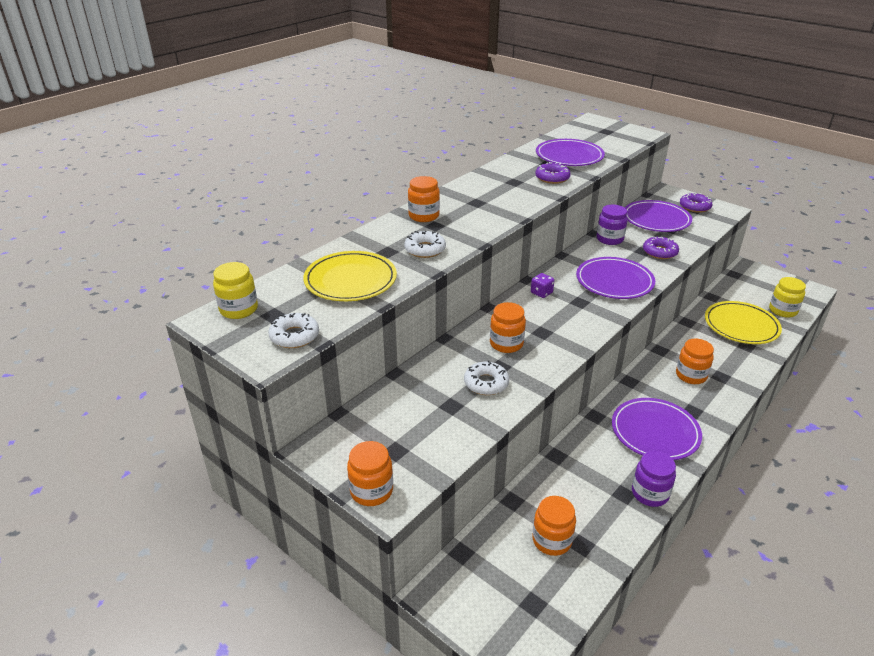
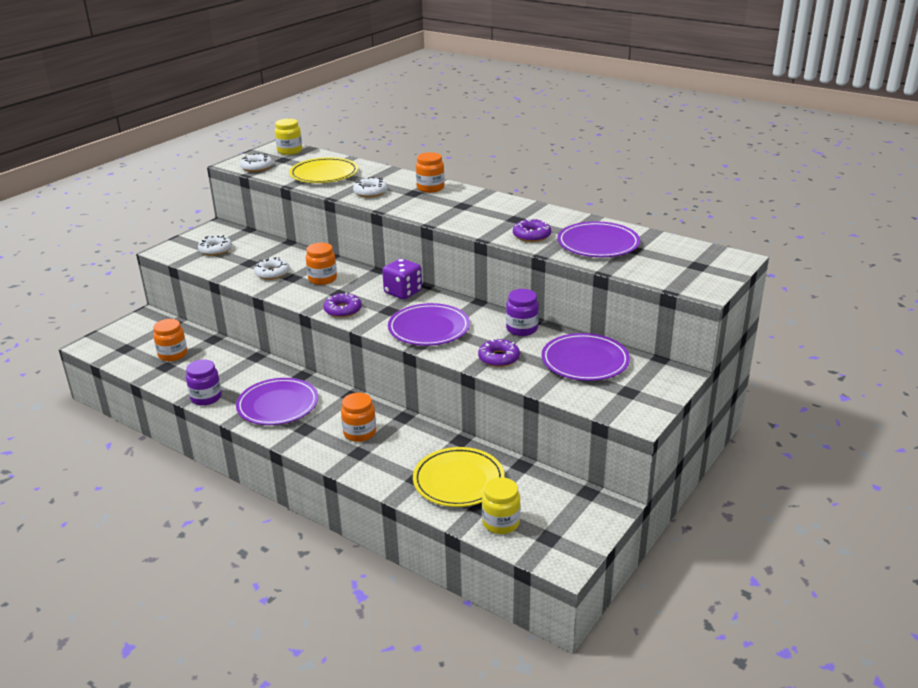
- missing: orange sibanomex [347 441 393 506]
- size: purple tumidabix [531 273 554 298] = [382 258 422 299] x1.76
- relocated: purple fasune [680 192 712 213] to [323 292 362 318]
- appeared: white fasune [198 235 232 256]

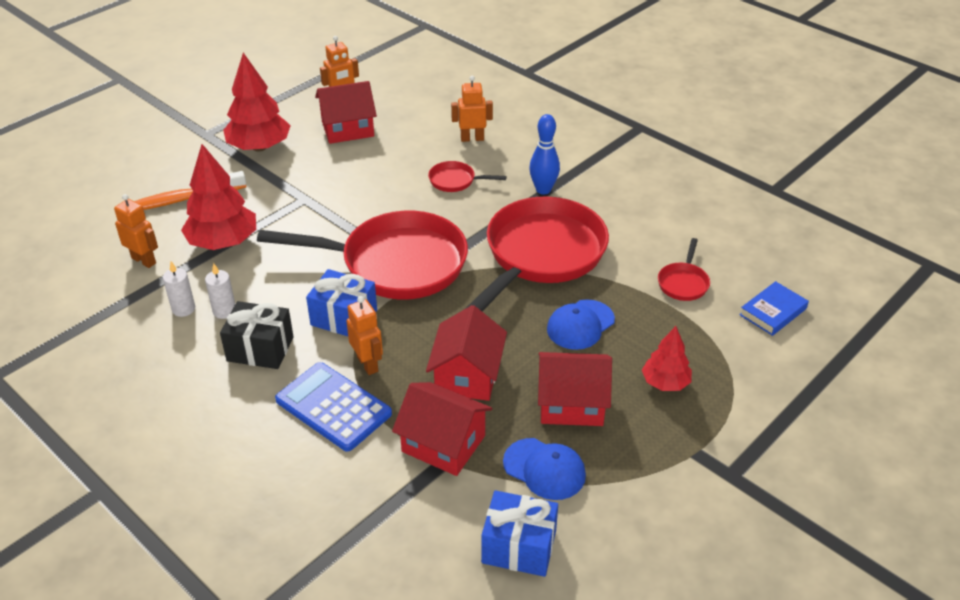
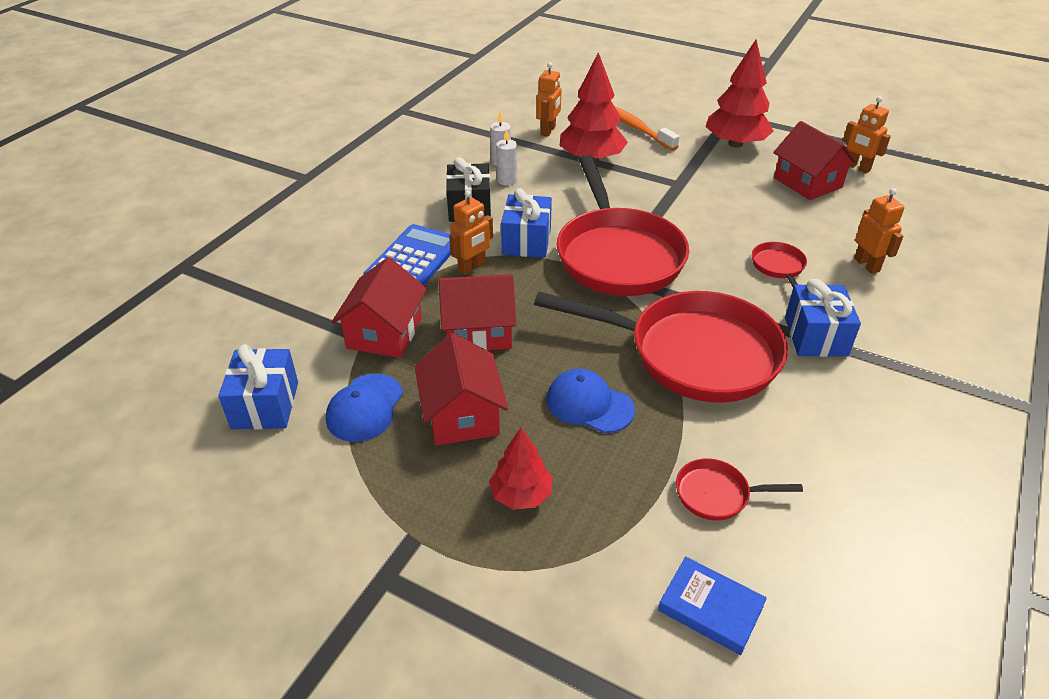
- exchanged: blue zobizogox [529 114 560 195] to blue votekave [785 279 861 357]

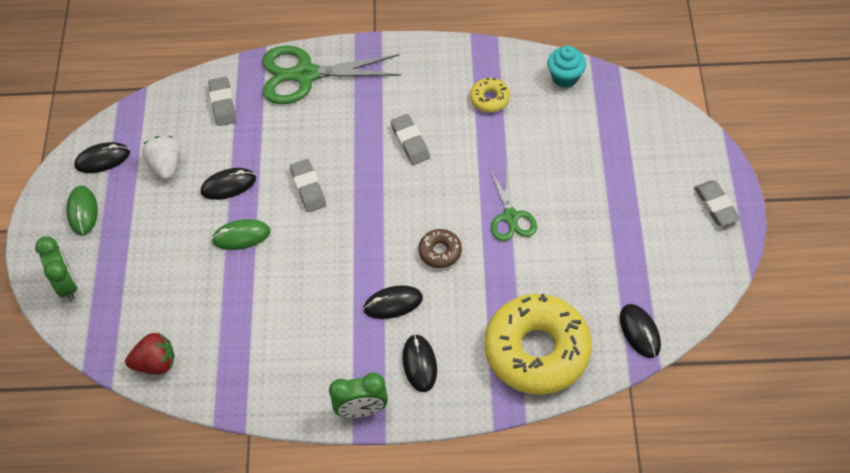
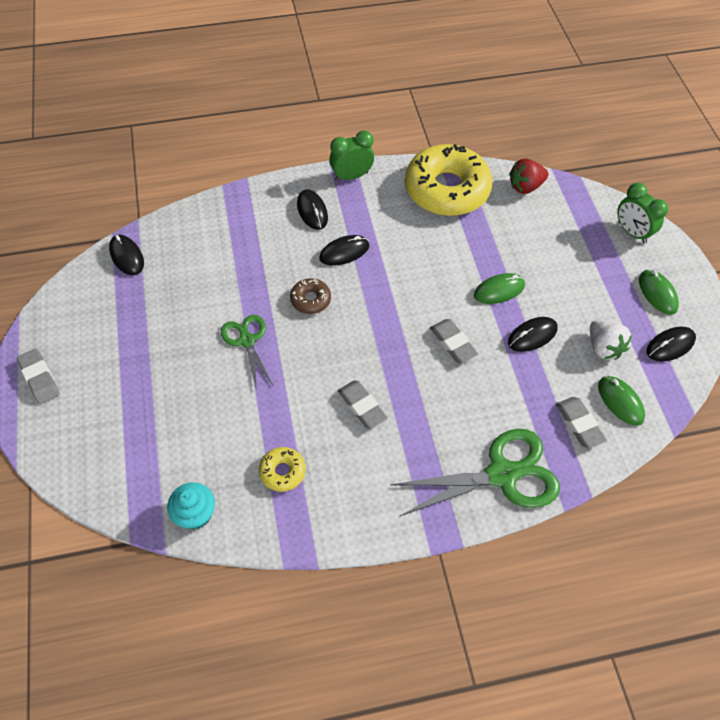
- relocated: yellow fasune [484 294 592 395] to [405 144 493 216]
- appeared: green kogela [598 376 645 426]

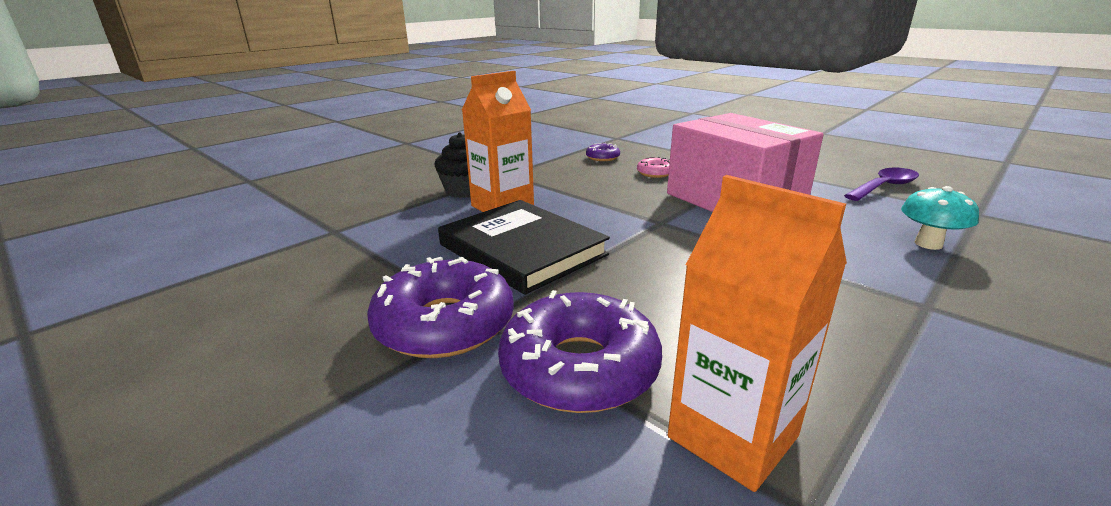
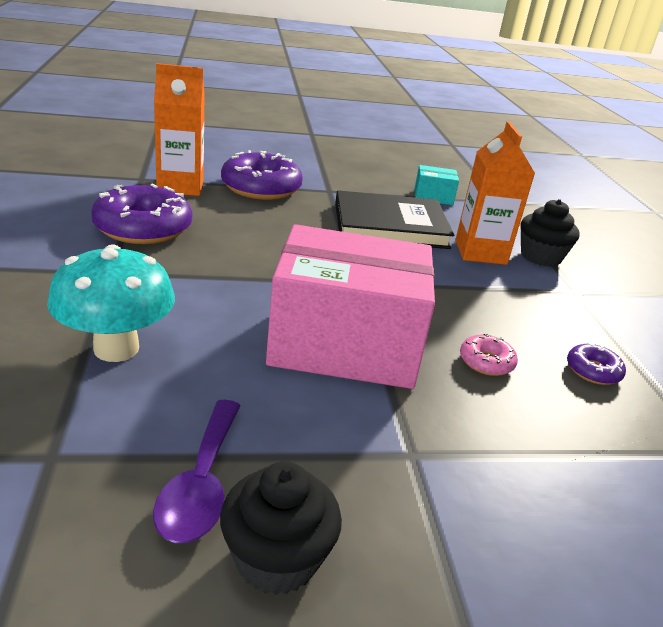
- relocated: purple fasune [367 257 514 358] to [91 184 192 244]
- size: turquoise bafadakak [901 186 979 250] = [47 244 175 362] x1.55
- appeared: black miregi [220 462 342 595]
- appeared: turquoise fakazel [414 165 459 205]

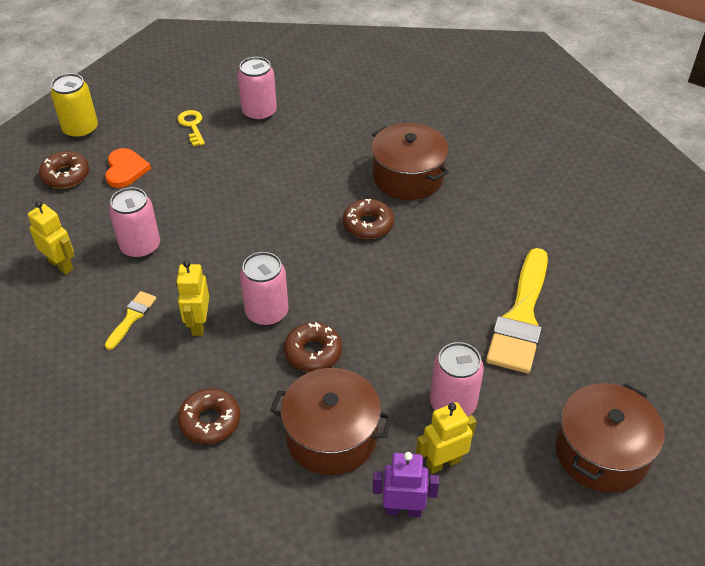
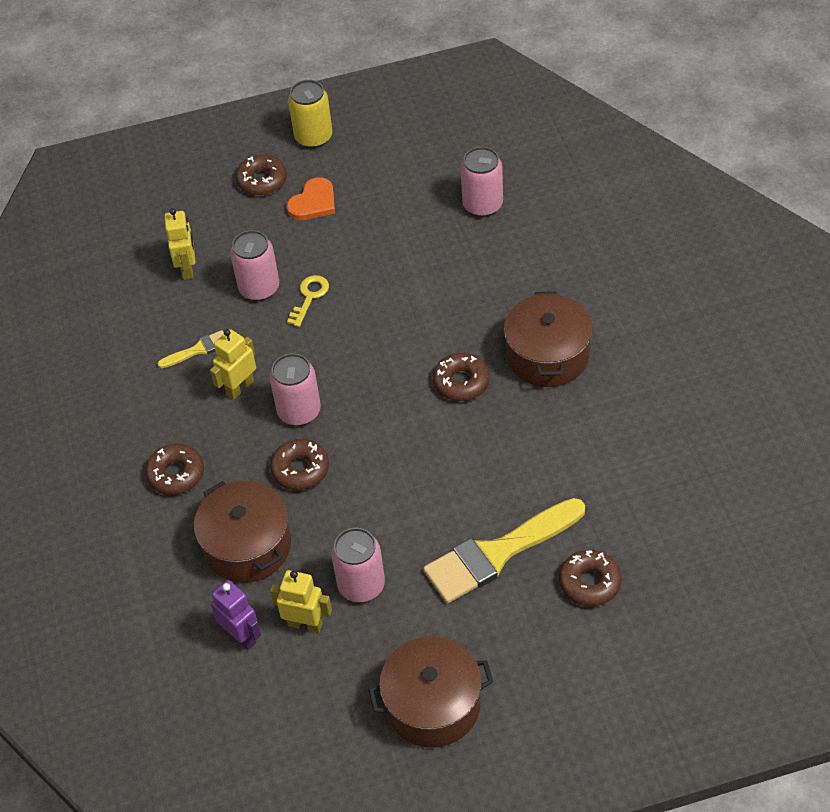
- relocated: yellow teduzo [177 110 205 146] to [287 275 329 327]
- appeared: brown fasune [559 550 622 606]

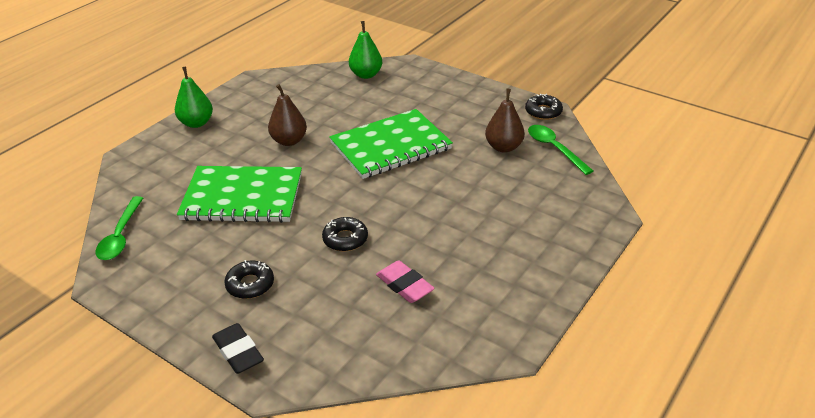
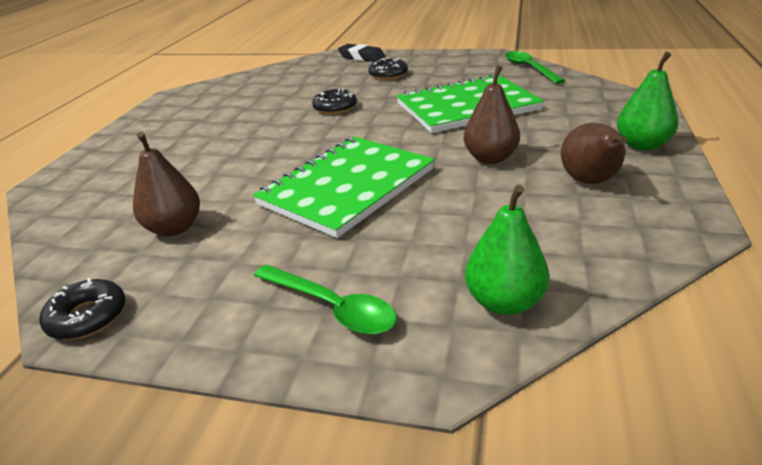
- missing: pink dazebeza [376 260 435 303]
- relocated: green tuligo [528 125 593 175] to [254 265 397 335]
- appeared: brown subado [561 123 627 184]

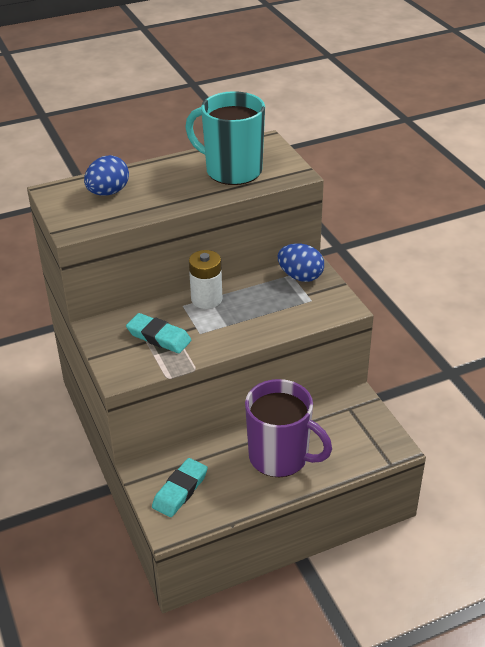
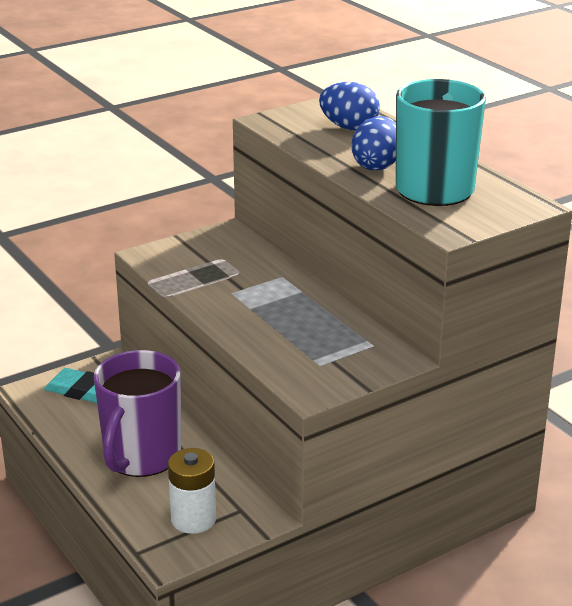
- missing: turquoise dazebeza [126 313 191 353]
- relocated: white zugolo [189 250 222 309] to [168 448 216 534]
- relocated: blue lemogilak [278 244 324 282] to [351 116 396 170]

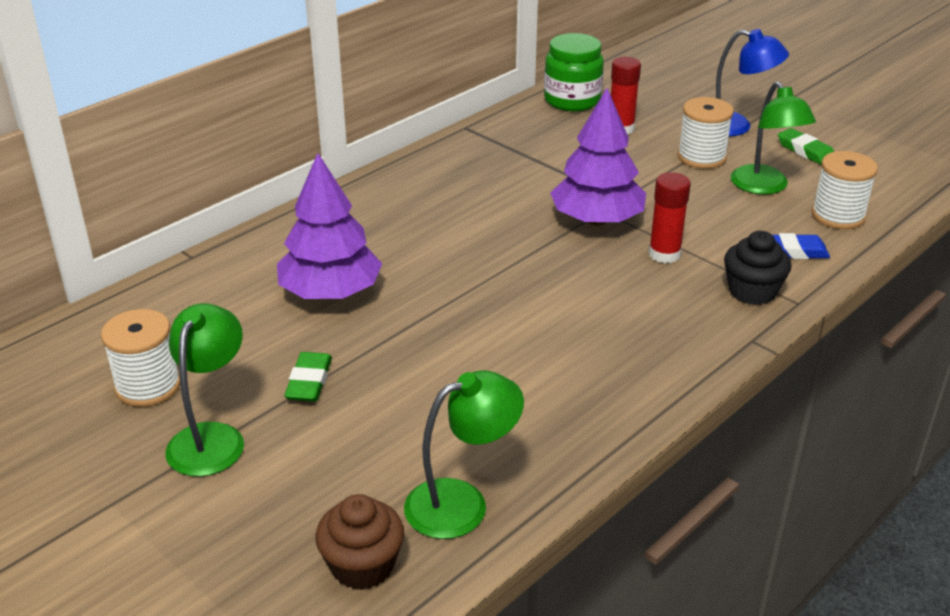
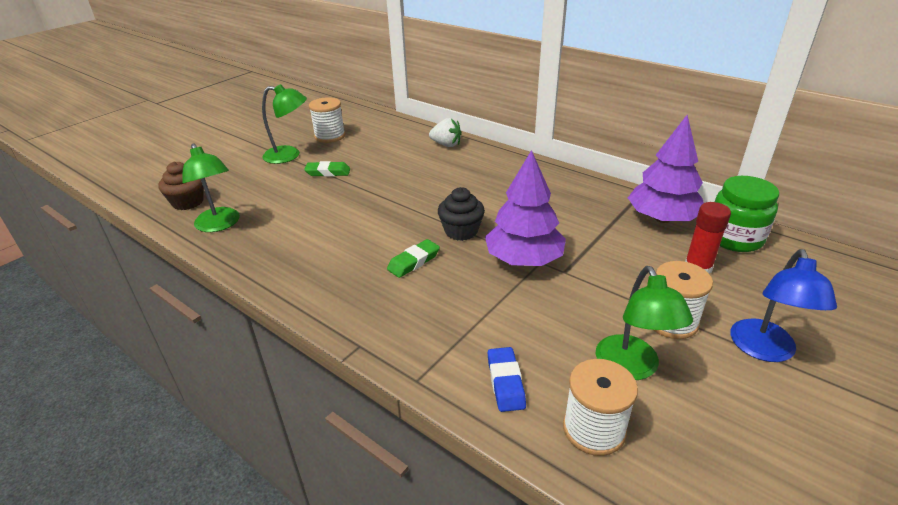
- relocated: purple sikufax [277 153 382 299] to [628 115 704 223]
- missing: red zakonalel [649 172 691 263]
- relocated: black miregi [724 231 791 305] to [438 187 485 241]
- spun: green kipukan [731 82 816 194] = [596 266 693 380] 75 degrees counterclockwise
- relocated: green dazebeza [778 128 834 165] to [387 239 440 278]
- appeared: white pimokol [429 118 462 147]

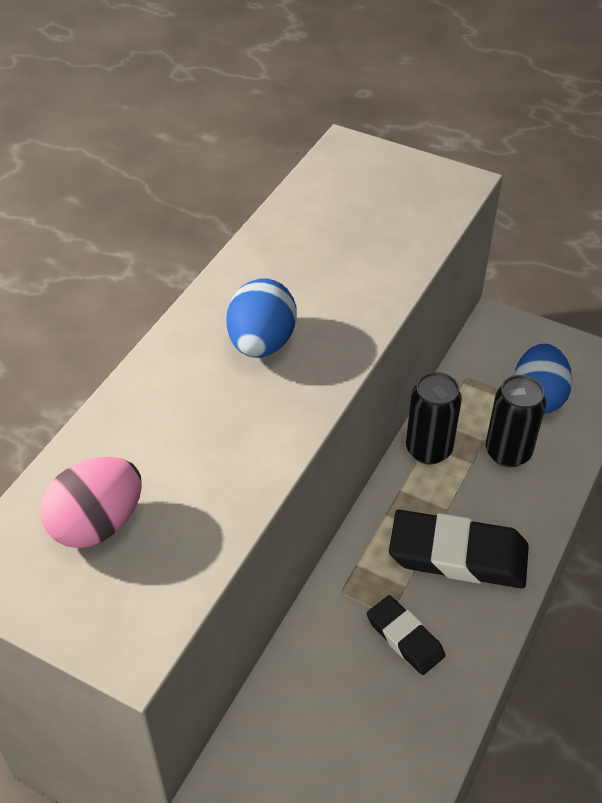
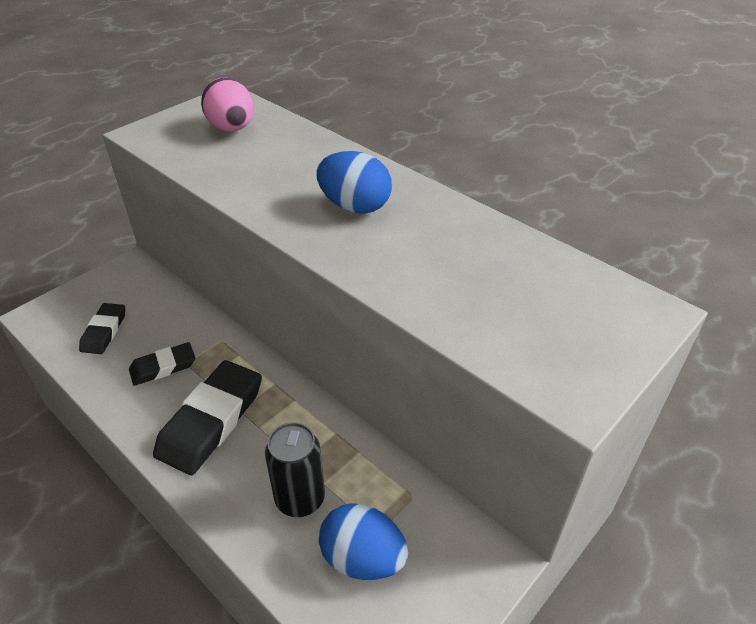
- missing: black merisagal [406 372 462 465]
- appeared: black dazebeza [79 303 125 354]

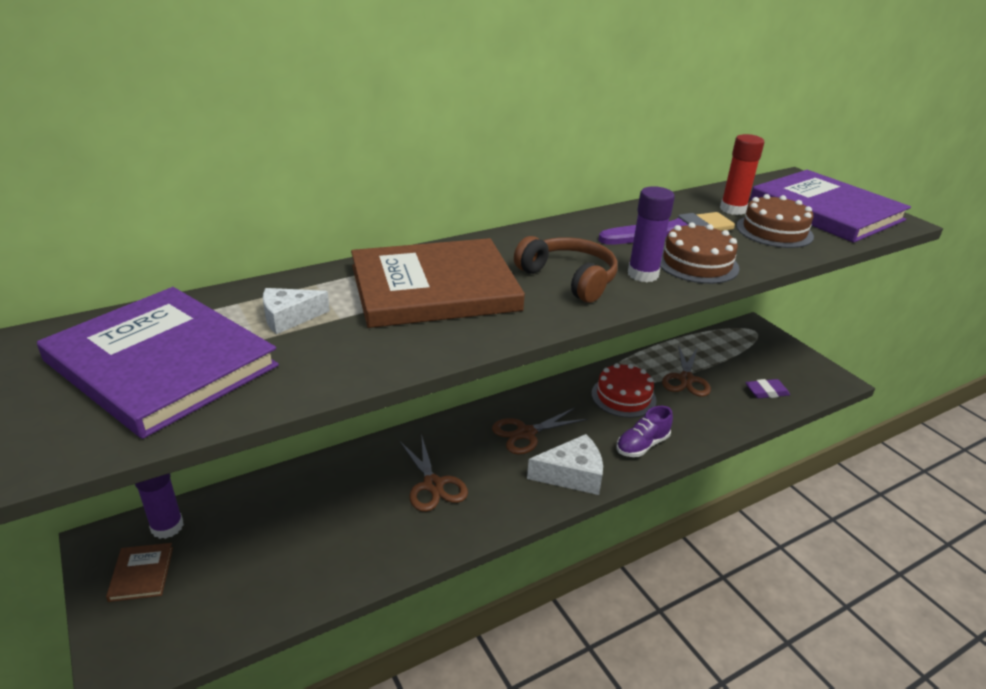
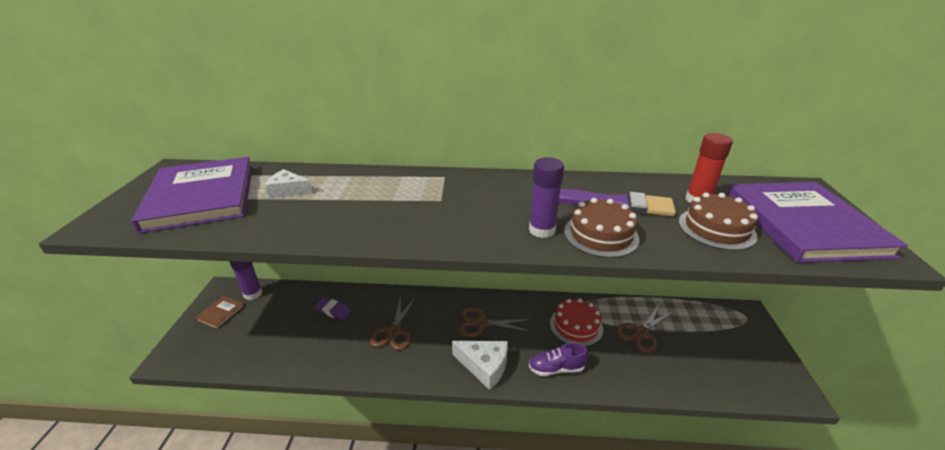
- missing: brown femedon [351 238 525 328]
- missing: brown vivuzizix [514 236 618 303]
- relocated: purple dazebeza [745 379 790 398] to [314 297 352 320]

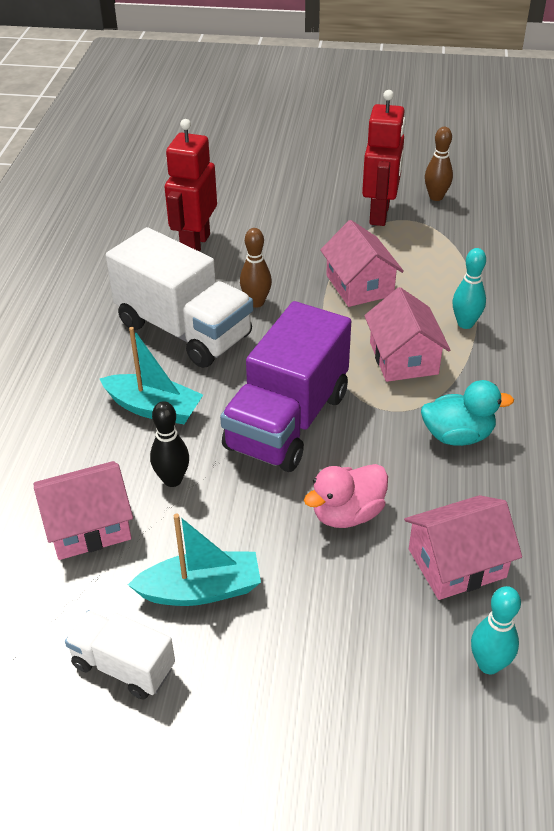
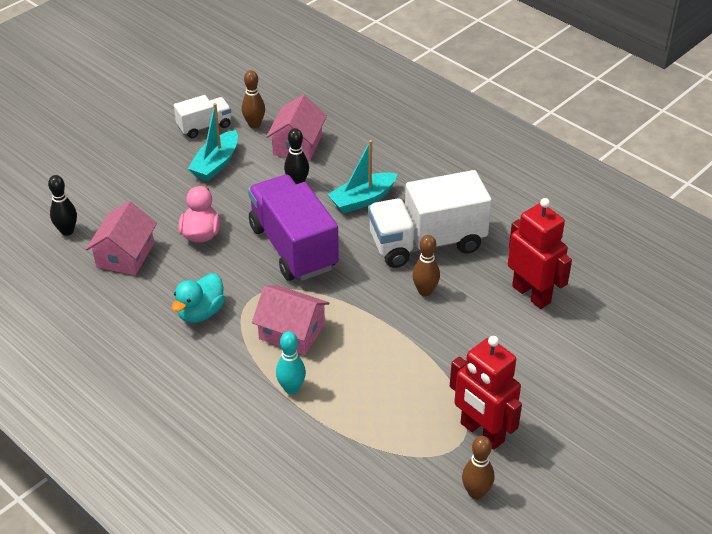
- missing: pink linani [320 220 404 307]
- colour: turquoise zobizogox [471 586 521 674] to black zobizogox [48 175 77 236]
- appeared: brown zobizogox [242 70 265 128]

